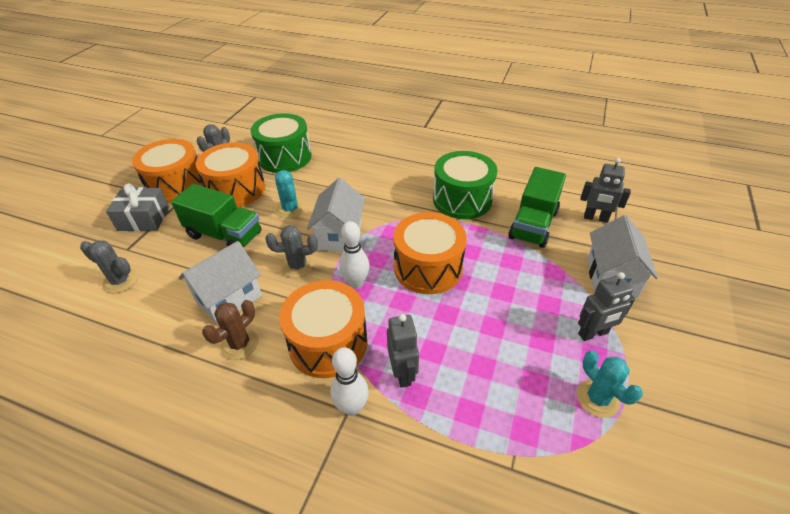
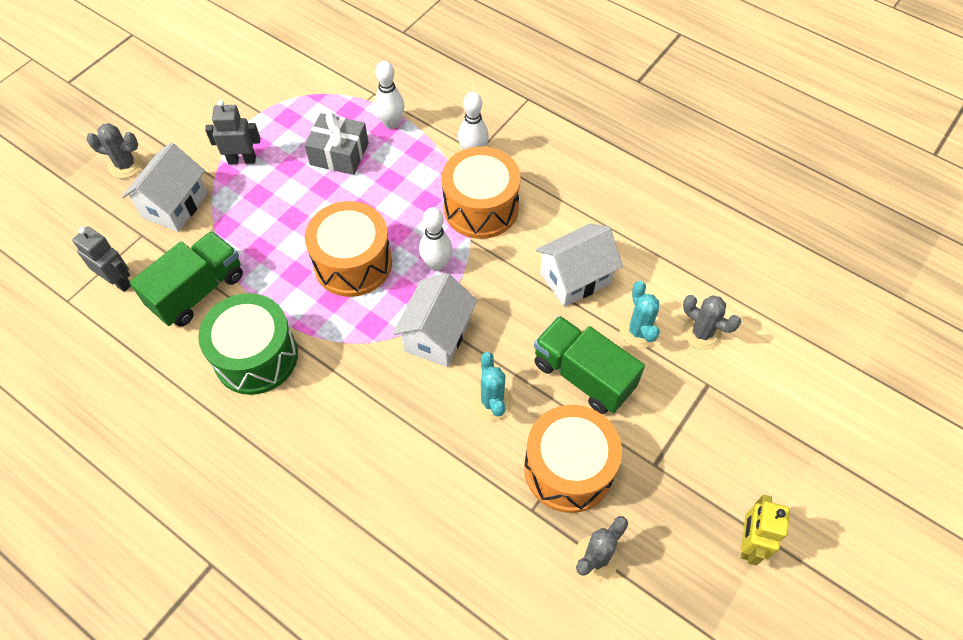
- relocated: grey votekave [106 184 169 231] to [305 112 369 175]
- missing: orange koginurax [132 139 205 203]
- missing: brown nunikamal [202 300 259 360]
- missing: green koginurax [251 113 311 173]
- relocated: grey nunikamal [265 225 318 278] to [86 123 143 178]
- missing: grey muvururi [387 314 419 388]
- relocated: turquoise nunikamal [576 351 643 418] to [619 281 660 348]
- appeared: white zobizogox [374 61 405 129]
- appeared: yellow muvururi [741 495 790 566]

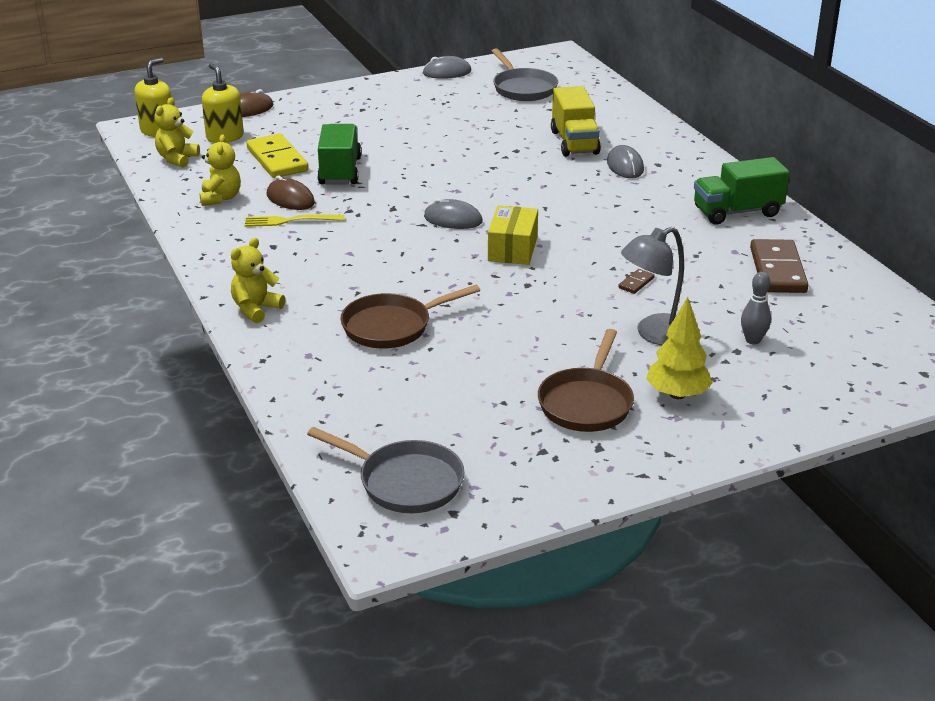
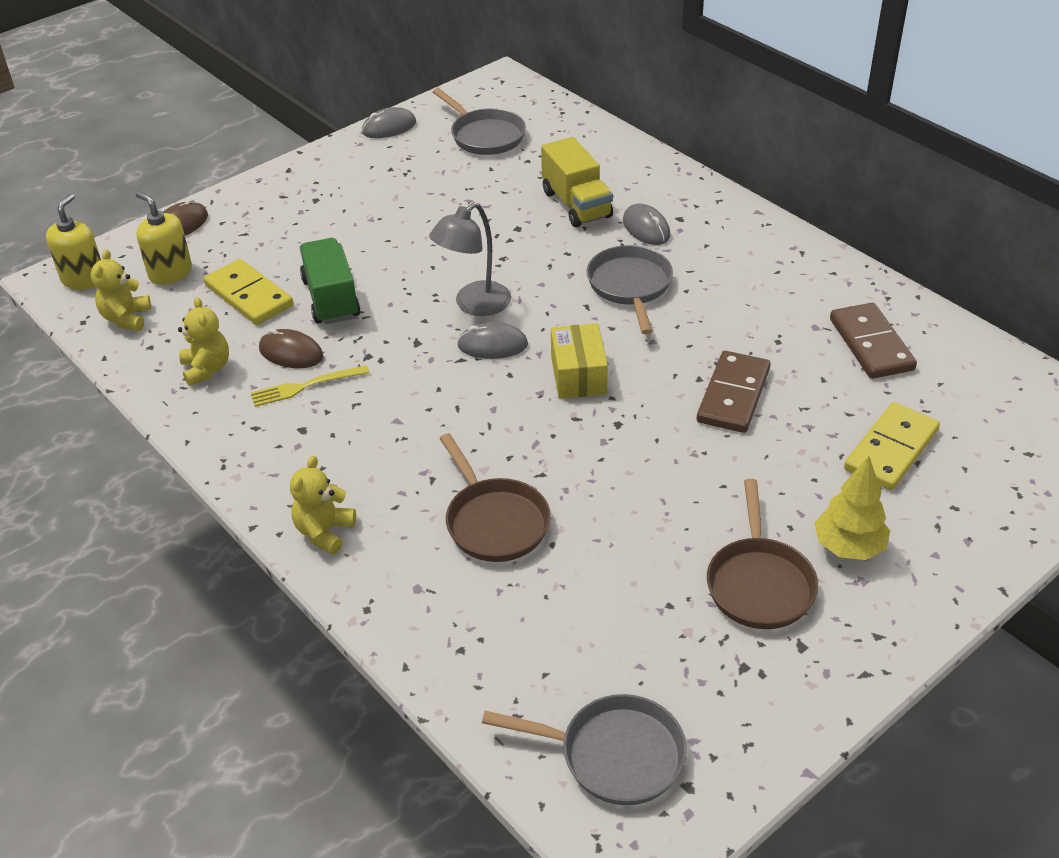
- spun: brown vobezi [340 285 480 348] = [439 433 551 562] 75 degrees counterclockwise
- size: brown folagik [618 269 655 294] = [697 351 771 433] x2.31
- relocated: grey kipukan [621 227 684 345] to [429 202 511 316]
- missing: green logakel [694 157 790 225]
- exchanged: grey zobizogox [741 272 771 344] to yellow folagik [844 402 940 491]
- appeared: grey vobezi [587 245 673 334]

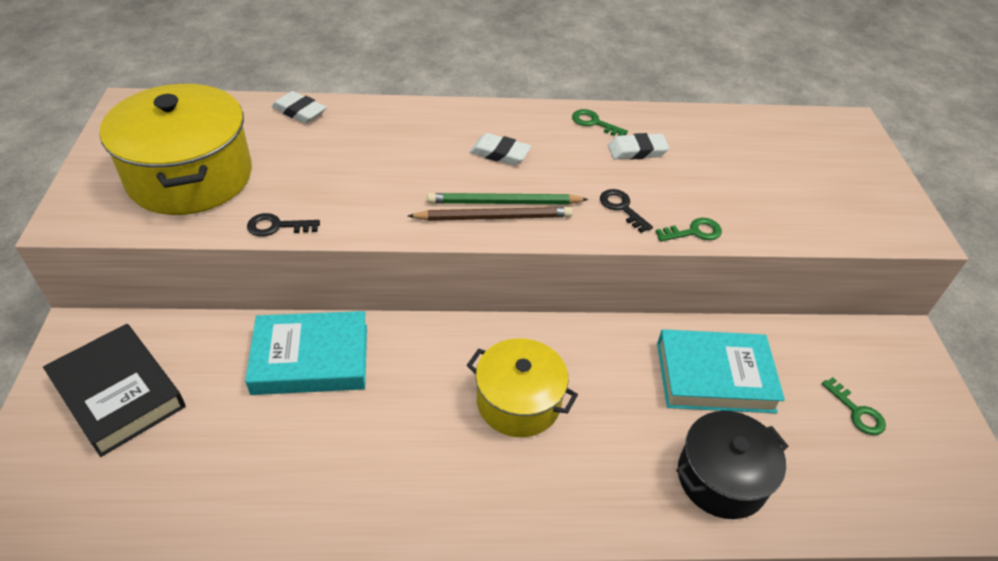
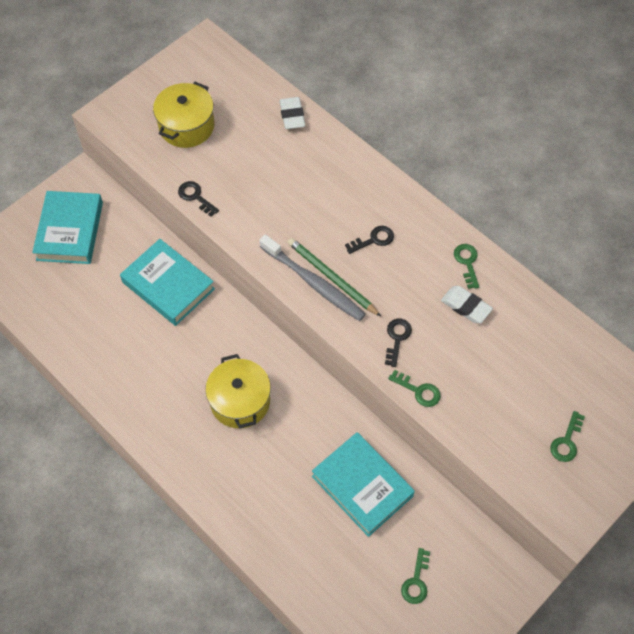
- colour: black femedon [43 324 185 457] to turquoise femedon [32 191 103 264]
- size: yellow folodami [99 84 252 215] = [153 82 214 148] x0.64
- exchanged: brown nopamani [408 207 573 221] to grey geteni [259 234 366 321]
- exchanged: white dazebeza [470 133 531 165] to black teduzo [345 226 394 254]
- missing: black folodami [676 411 788 519]
- appeared: green teduzo [550 411 585 462]

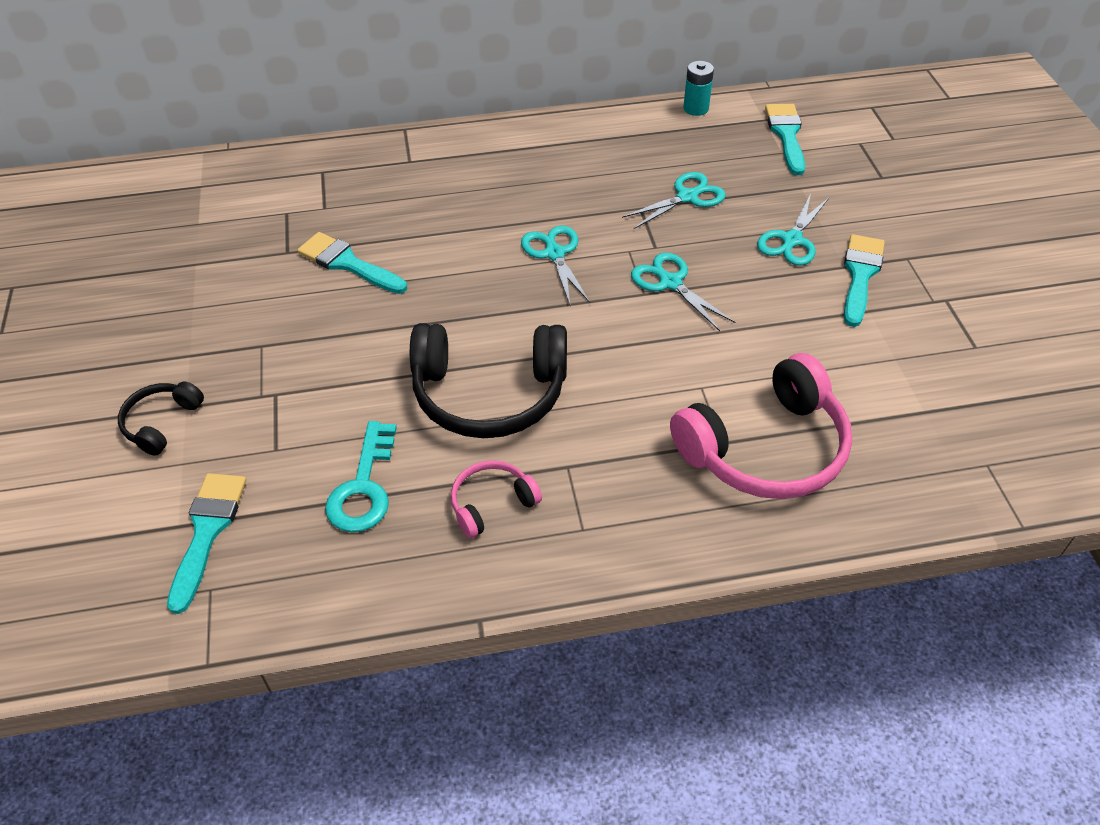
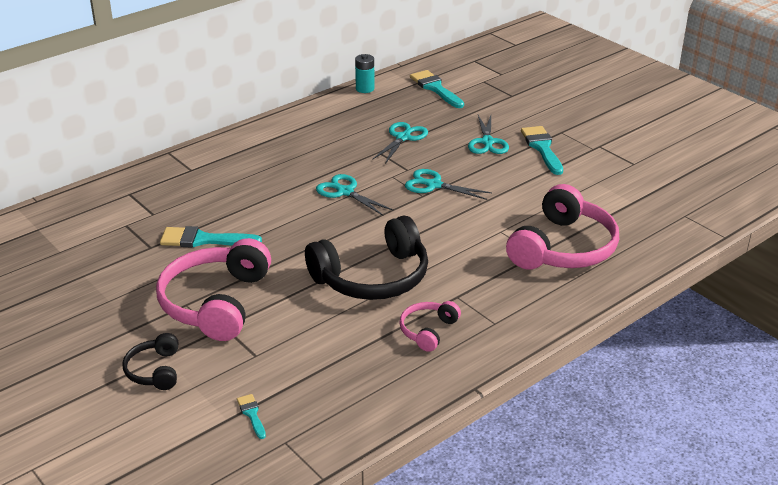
- size: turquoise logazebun [167 473 247 614] = [237 394 266 439] x0.51
- missing: turquoise teduzo [325 421 397 532]
- appeared: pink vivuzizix [156 238 271 341]

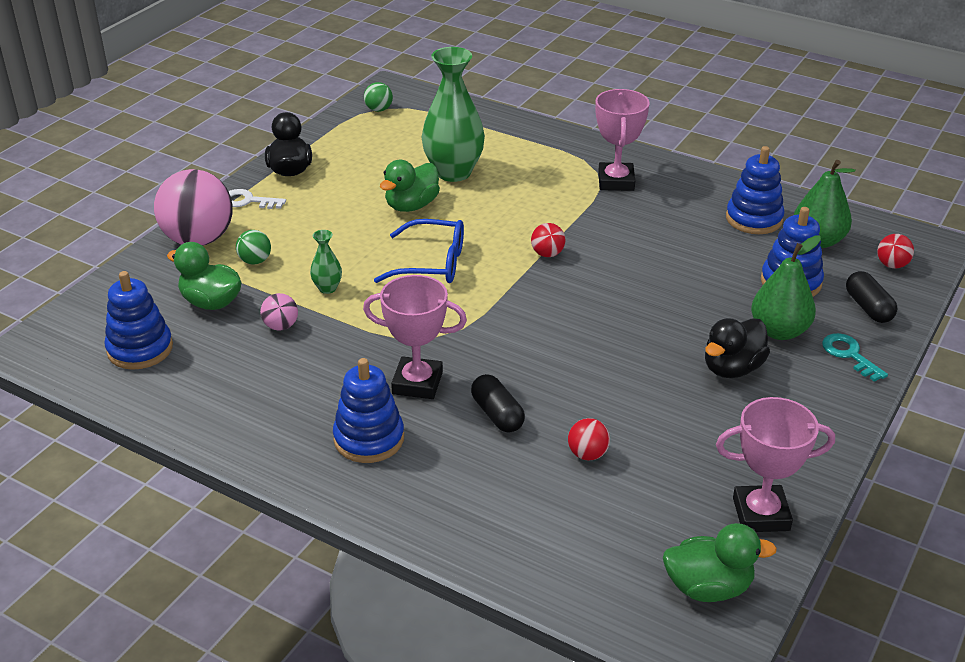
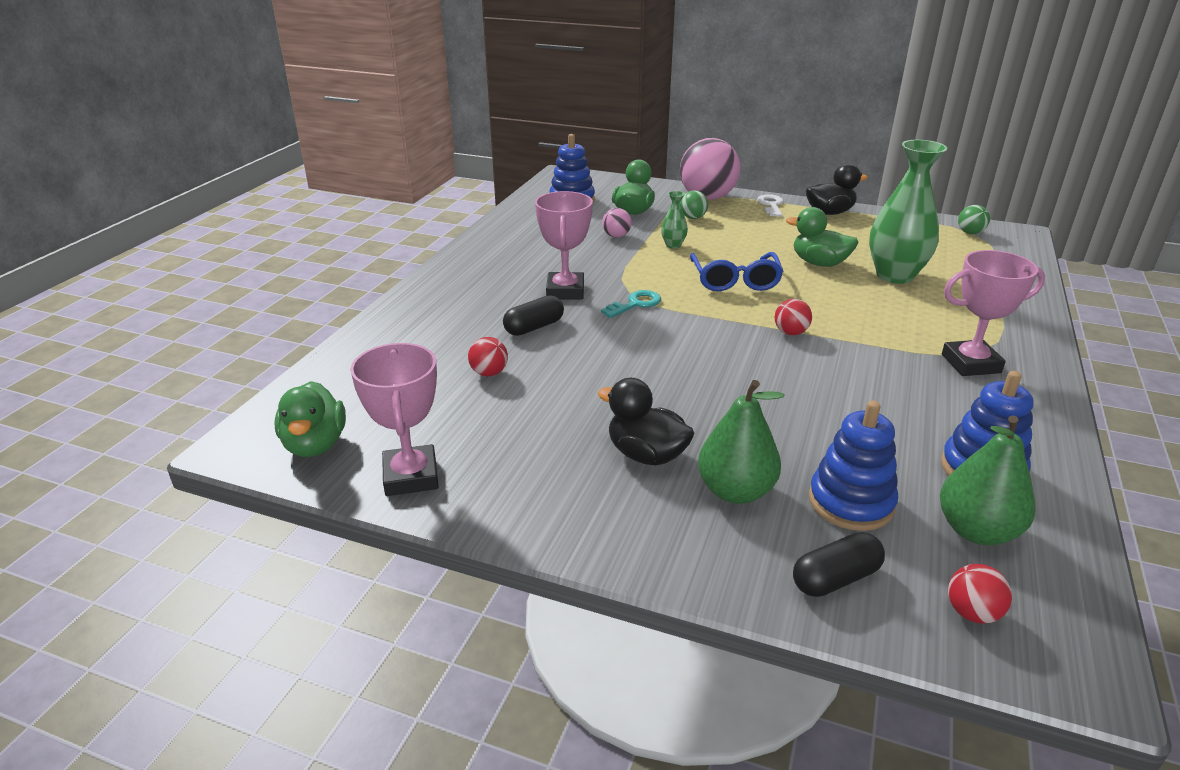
- missing: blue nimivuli [333 358 404 463]
- relocated: turquoise teduzo [822 333 888 382] to [601 290 661 318]

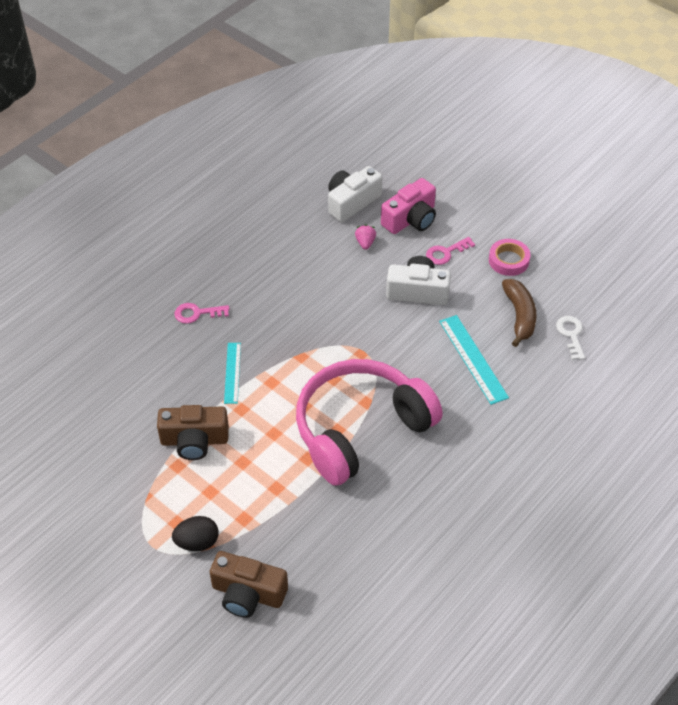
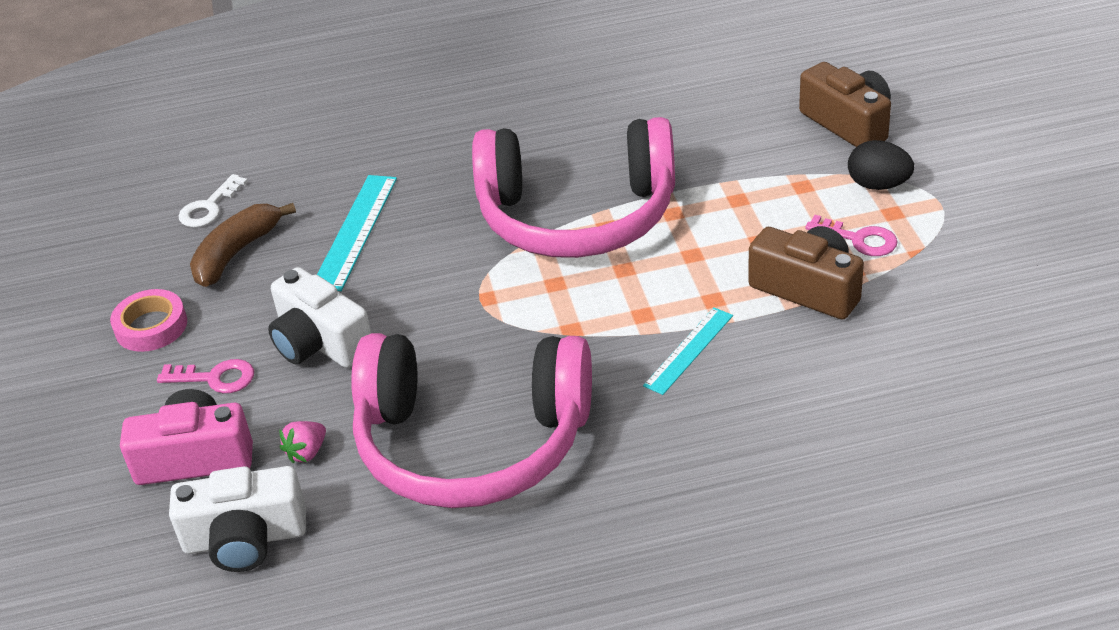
- relocated: pink teduzo [174 303 230 324] to [805 215 898 256]
- appeared: pink vivuzizix [351 333 592 508]

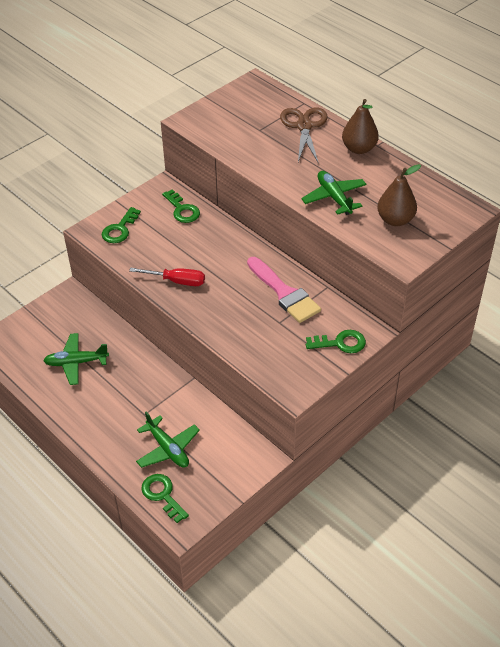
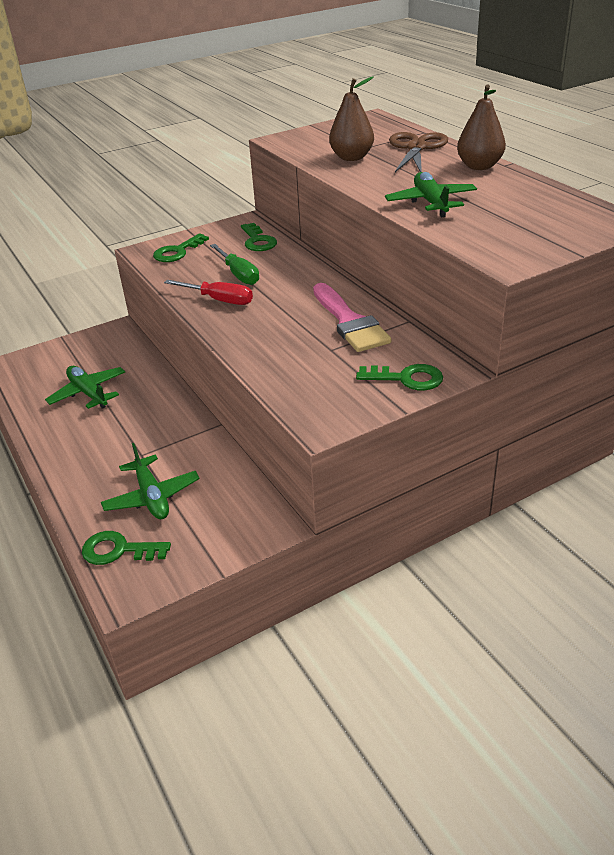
- spun: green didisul [43 333 109 385] = [45 366 125 409] 45 degrees clockwise
- spun: green teduzo [142 474 189 523] = [82 531 171 565] 60 degrees counterclockwise
- relocated: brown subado [377 164 421 226] to [329 77 374 161]
- appeared: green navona [210 244 259 285]

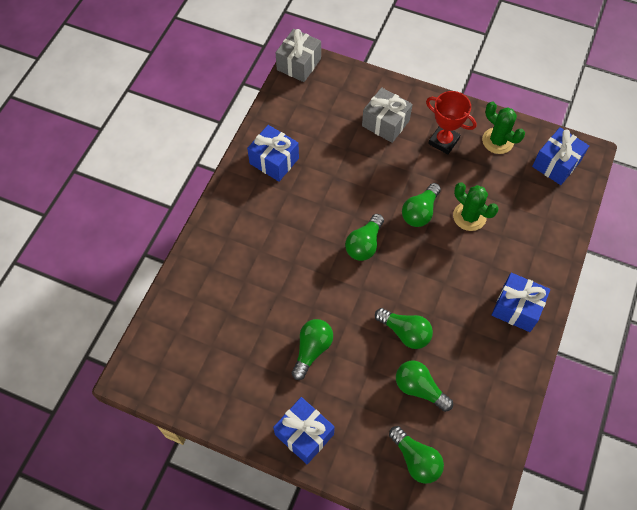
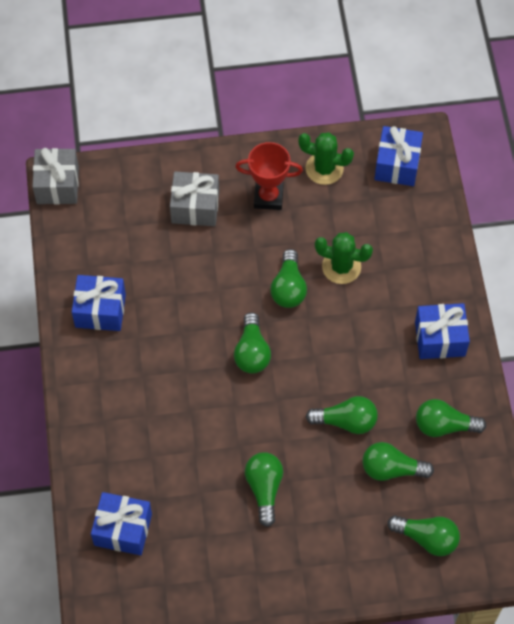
- relocated: blue votekave [273 397 335 464] to [91 492 152 555]
- appeared: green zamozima [416 399 486 437]

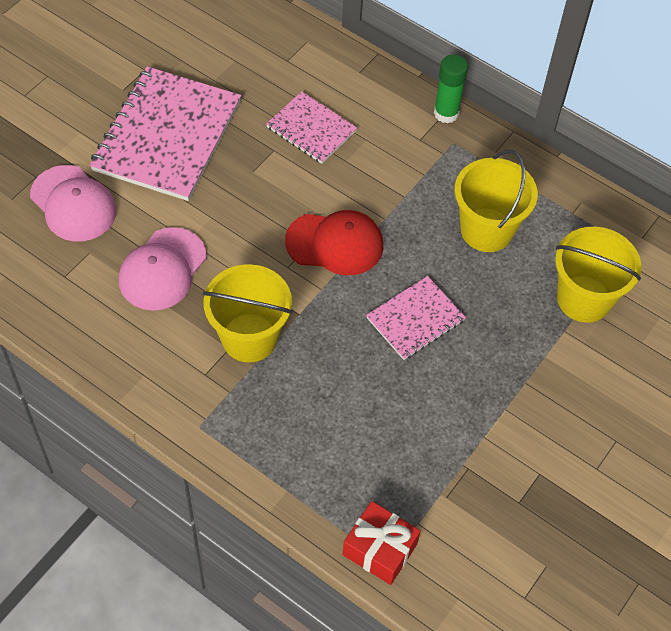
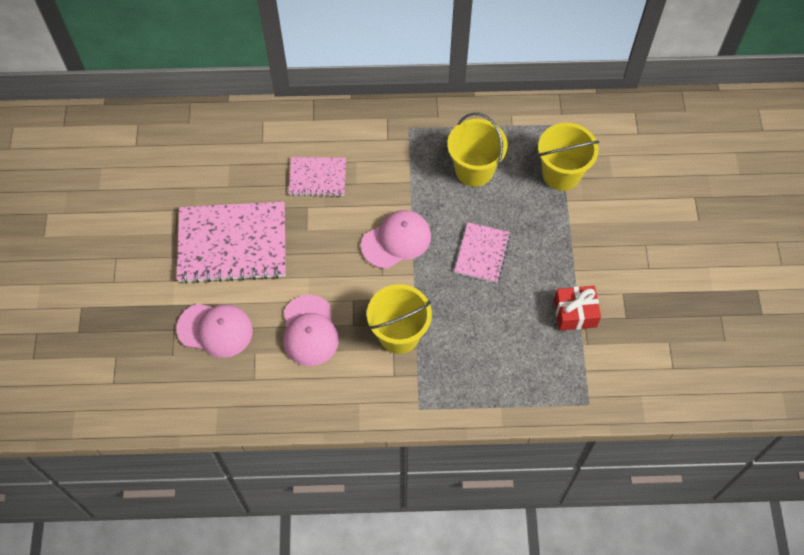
- spun: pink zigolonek [90 66 241 201] = [177 202 286 284] 75 degrees counterclockwise
- colour: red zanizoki [285 210 383 275] to pink zanizoki [361 210 431 269]
- relocated: red votekave [343 501 420 585] to [554 286 601 331]
- missing: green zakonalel [434 54 468 123]

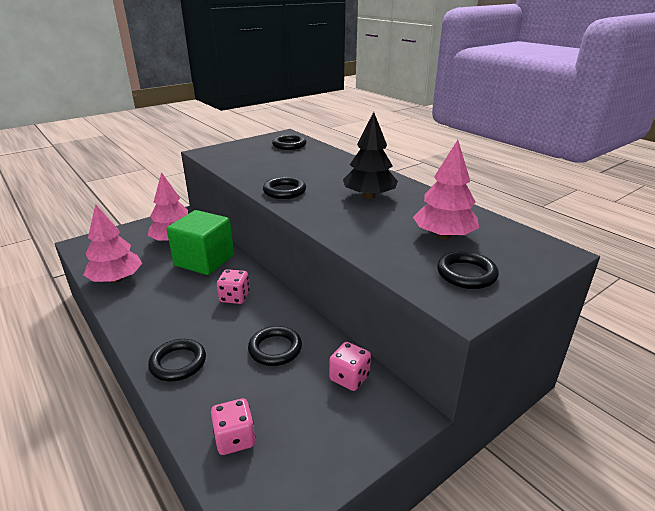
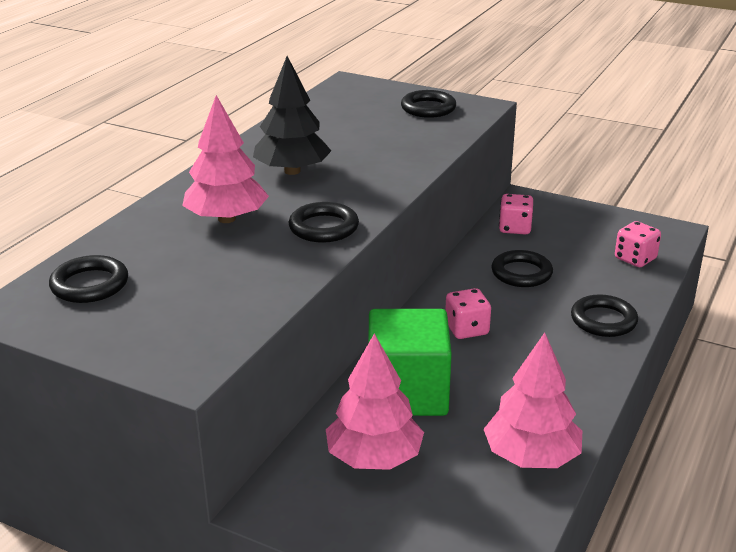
- relocated: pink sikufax [413 140 479 239] to [182 95 269 223]

